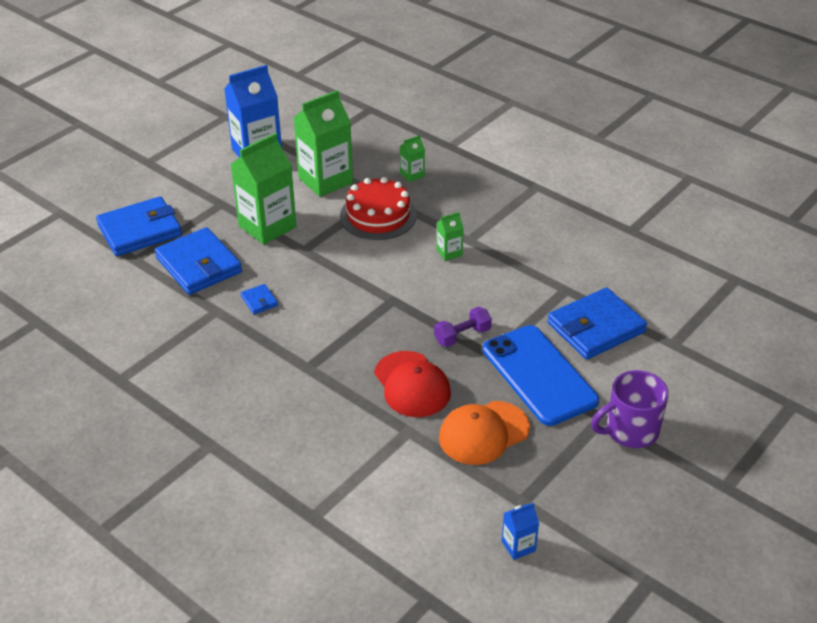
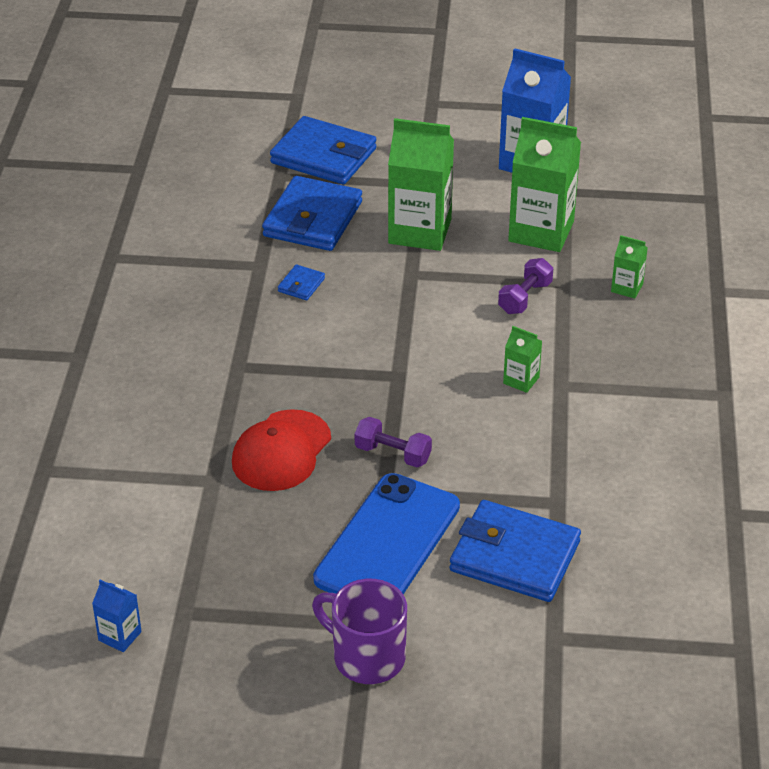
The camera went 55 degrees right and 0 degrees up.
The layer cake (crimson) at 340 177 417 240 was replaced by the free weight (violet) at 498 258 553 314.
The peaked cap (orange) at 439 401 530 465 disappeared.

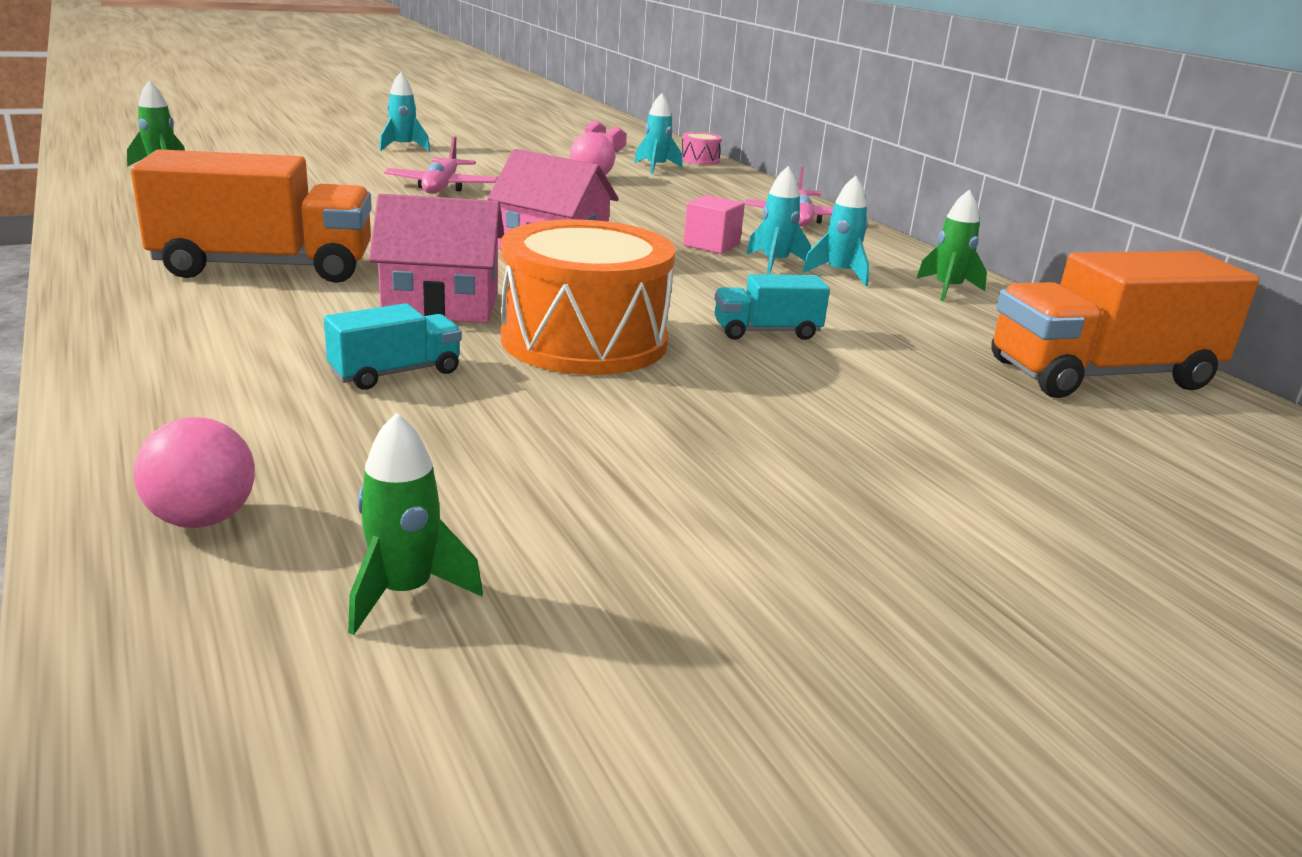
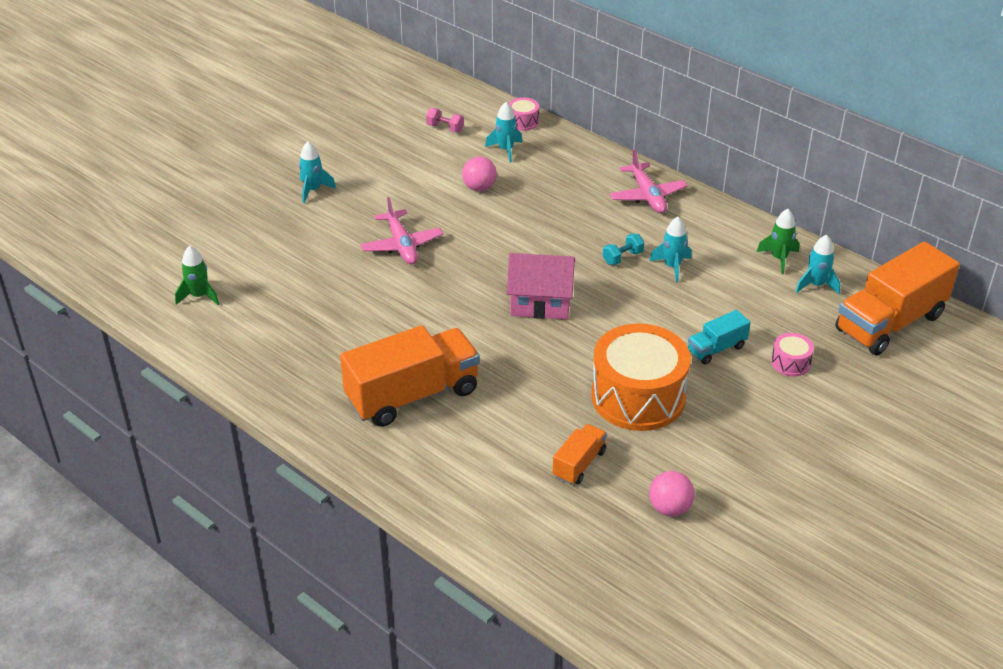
The camera went 20 degrees left and 15 degrees up.
The play ball (rosy) moved from 134 417 255 528 to 649 471 695 517.
The lorry (teal) at 324 303 462 390 became the lorry (orange) at 553 424 607 485.
The spaceship (emerald) at 348 412 483 635 disappeared.
The cottage (rosy) at 369 194 504 323 disappeared.
The cube (rosy) at 683 195 745 254 was replaced by the free weight (teal) at 603 234 644 265.
The spaceship (teal) moved from 802 175 870 286 to 795 235 840 294.
The toy drum (rosy) at 771 333 814 377 appeared.

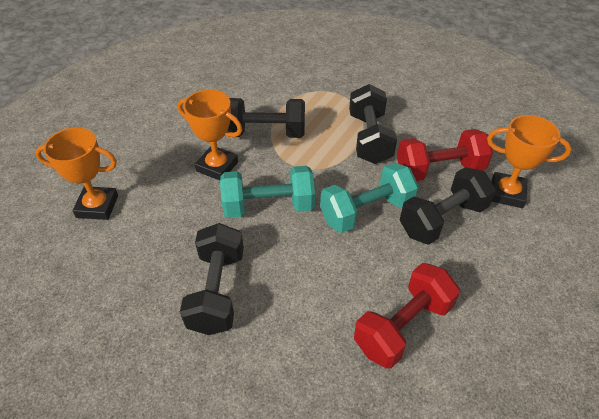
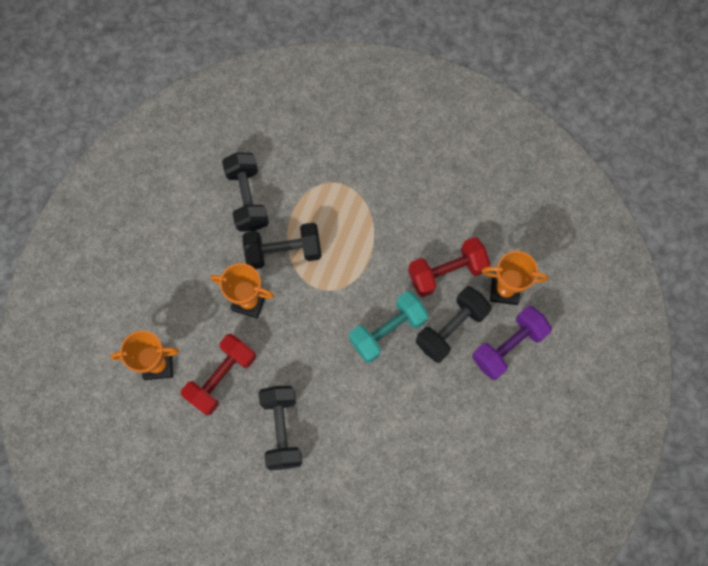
The camera went 10 degrees left and 25 degrees up.
The free weight (teal) at 220 166 315 218 disappeared.
The free weight (ebony) moved from 349 84 397 164 to 222 152 269 232.
The free weight (crimson) moved from 354 263 460 369 to 181 334 256 416.
The free weight (violet) at 472 306 552 380 appeared.

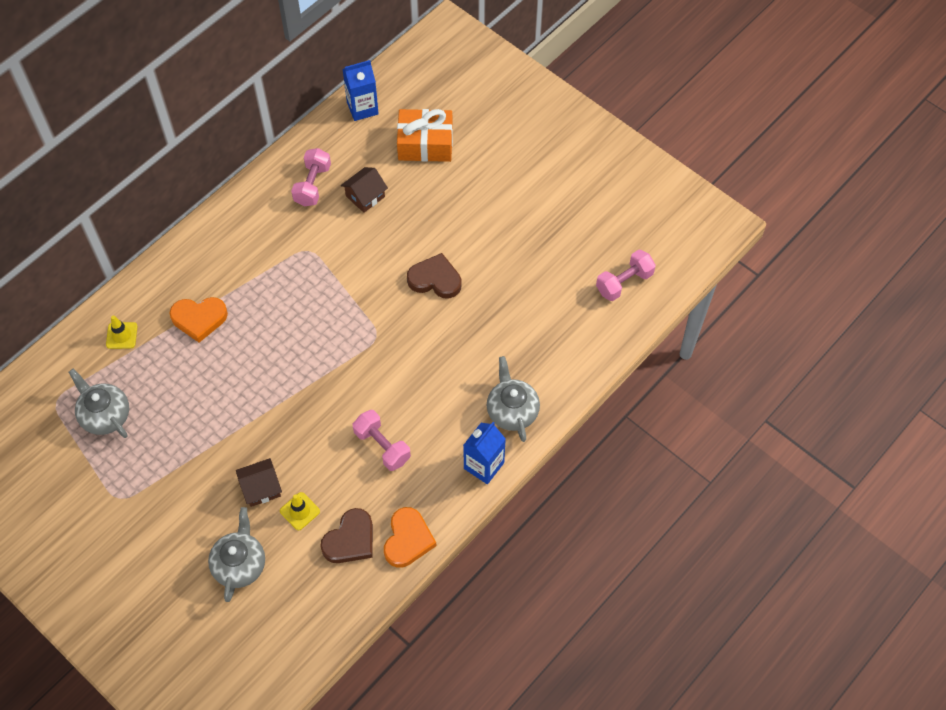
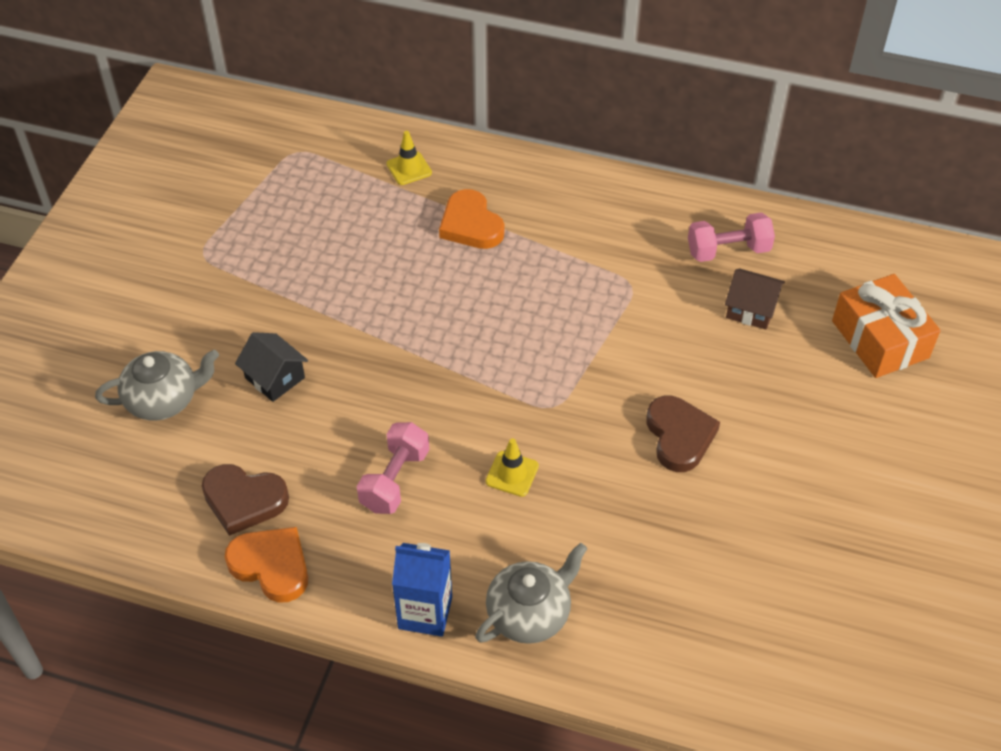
The camera went 65 degrees right and 10 degrees down.
The tea pot (grey) at 69 369 129 438 disappeared.
The cottage (russet) at 236 458 282 507 became the cottage (ebony) at 235 332 308 402.
The traffic cone (golden) moved from 280 492 320 530 to 486 438 539 497.
The milk carton (cobalt) at 342 60 379 121 disappeared.
The heart shape (orange) at 384 507 436 568 turned 135 degrees counterclockwise.
The free weight (rosy) at 596 250 656 301 disappeared.

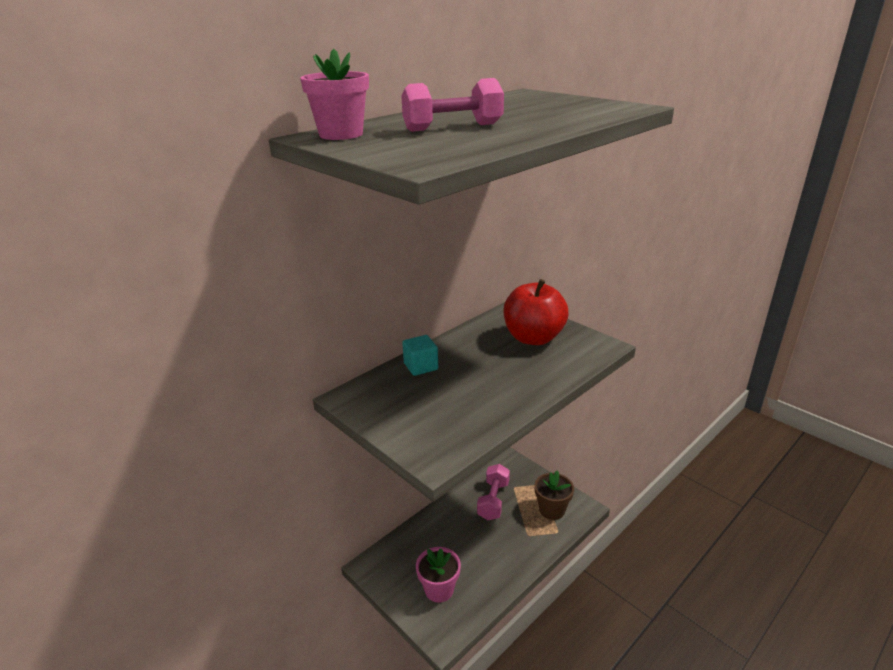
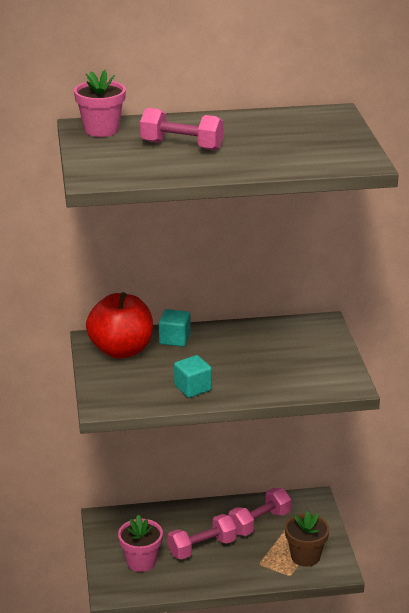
The camera went 35 degrees right and 0 degrees up.
The toy apple (crimson) moved from 504 279 569 345 to 86 292 153 359.
The free weight (rosy) at 168 514 237 560 appeared.
The cube (teal) at 174 355 212 398 appeared.

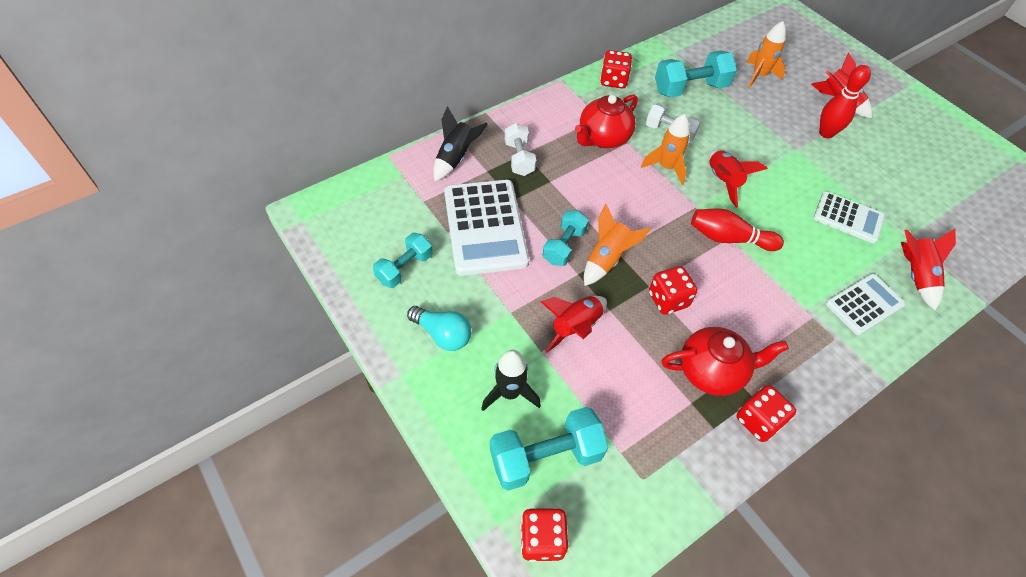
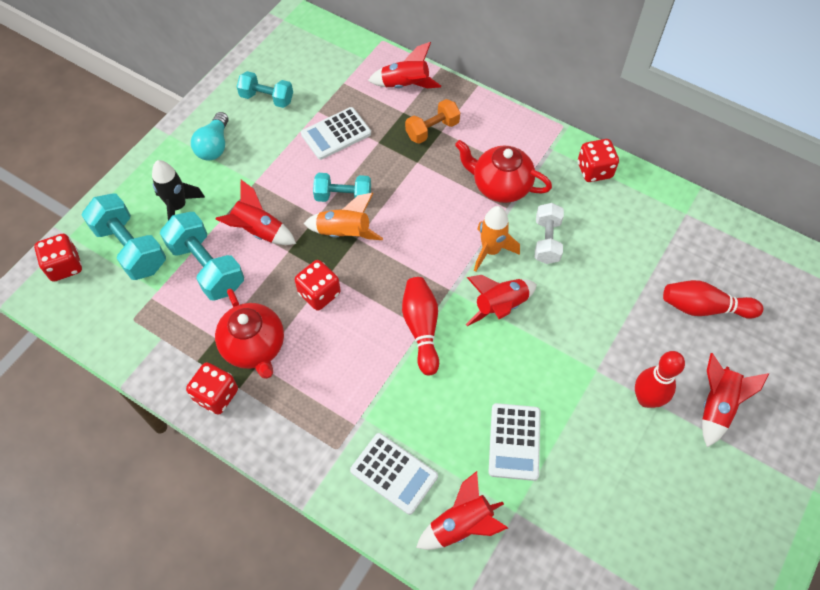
The camera went 70 degrees right and 5 degrees up.
The spaceship (ebony) at 433 106 488 181 became the spaceship (crimson) at 368 42 441 88.
The calculator (white) at 444 180 529 276 changed to 0.59 times the size.
The free weight (white) at 505 123 536 176 became the free weight (orange) at 405 99 460 144.
The free weight (teal) moved from 655 50 737 97 to 160 212 244 301.
The spaceship (orange) at 746 21 786 88 was replaced by the bowling pin (crimson) at 663 280 763 319.

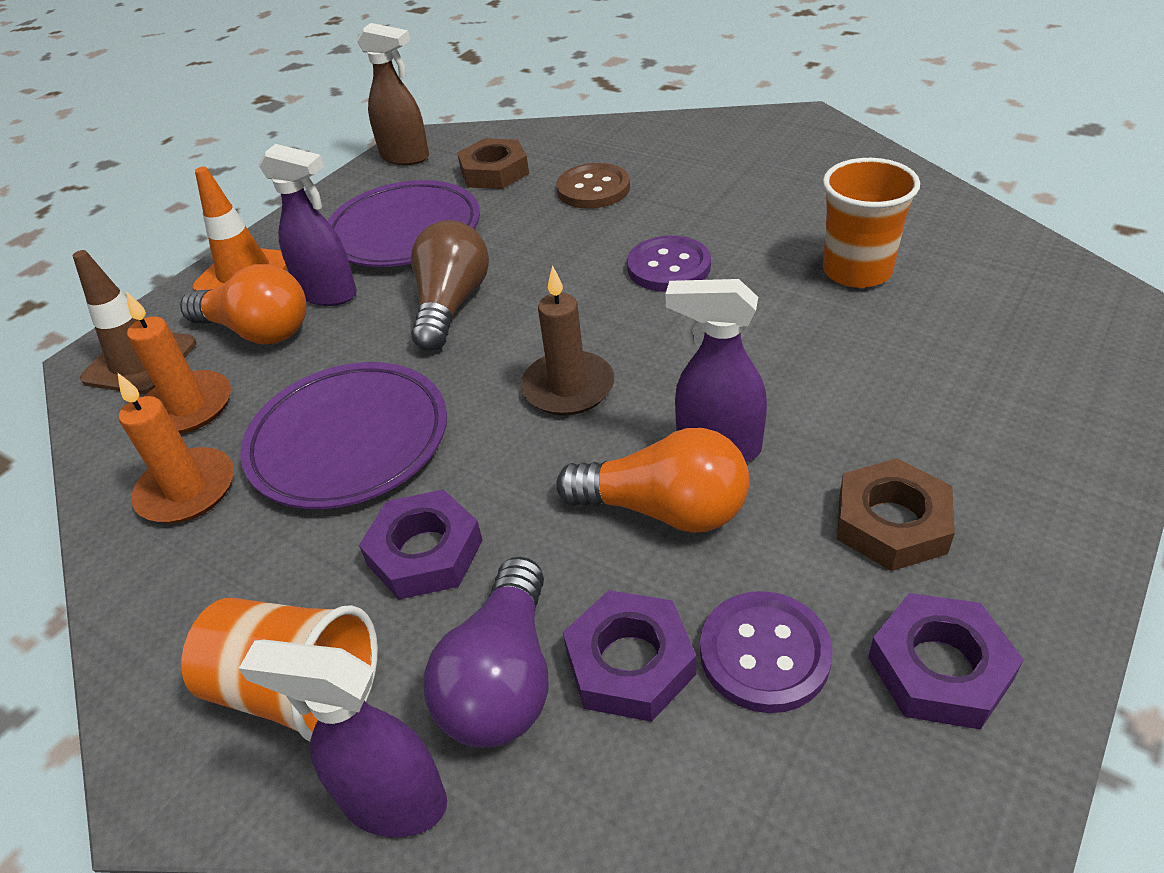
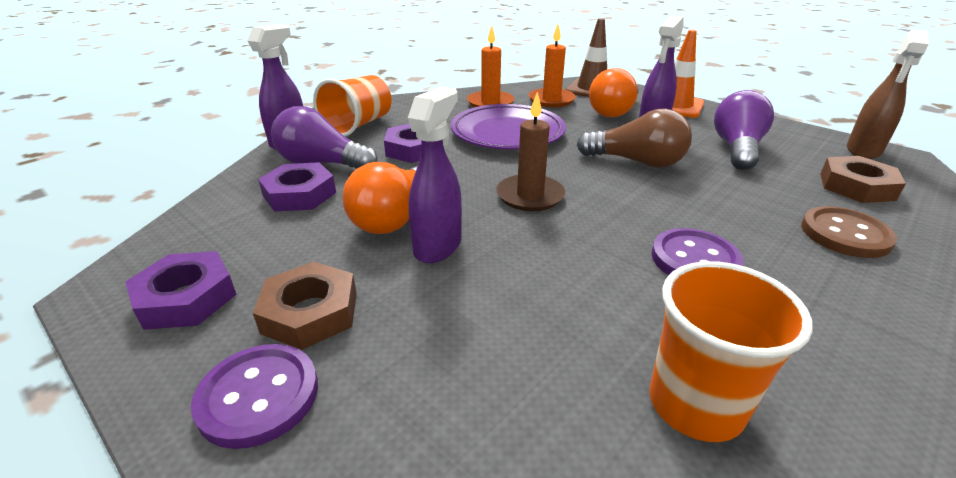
The camera went 95 degrees right and 10 degrees down.
The plate (violet) at 328 180 480 267 was replaced by the light bulb (violet) at 714 90 774 170.
The sewing button (violet) moved from 700 591 832 713 to 191 344 318 449.

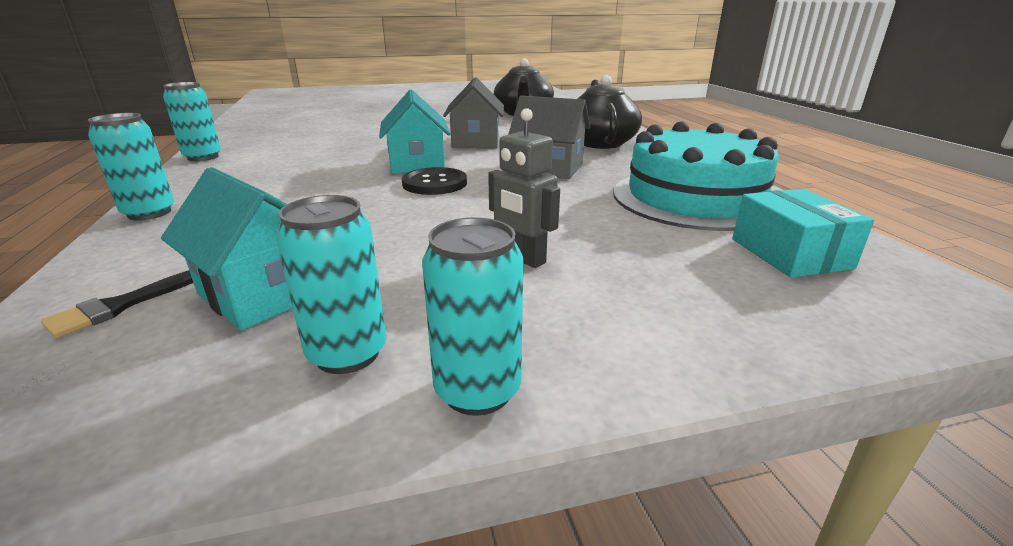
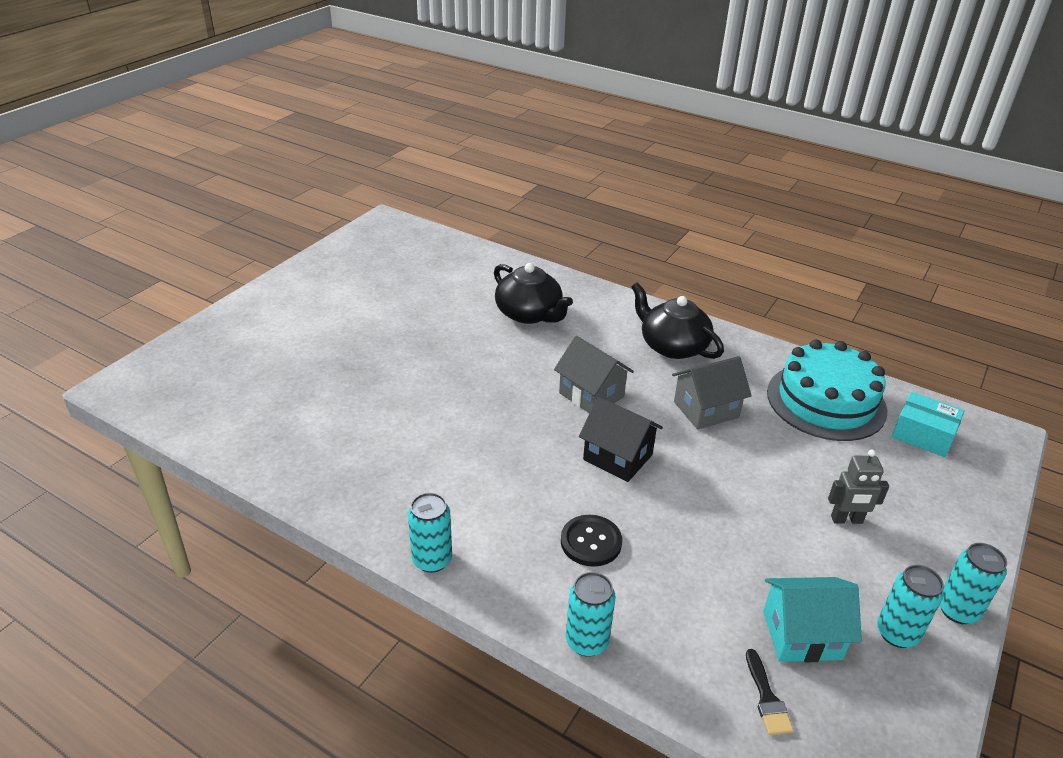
The camera went 45 degrees left and 10 degrees up.
The cottage (teal) at 379 90 450 173 became the cottage (ebony) at 579 397 663 482.
The sewing button (ebony) moved from 402 167 467 195 to 561 515 622 567.

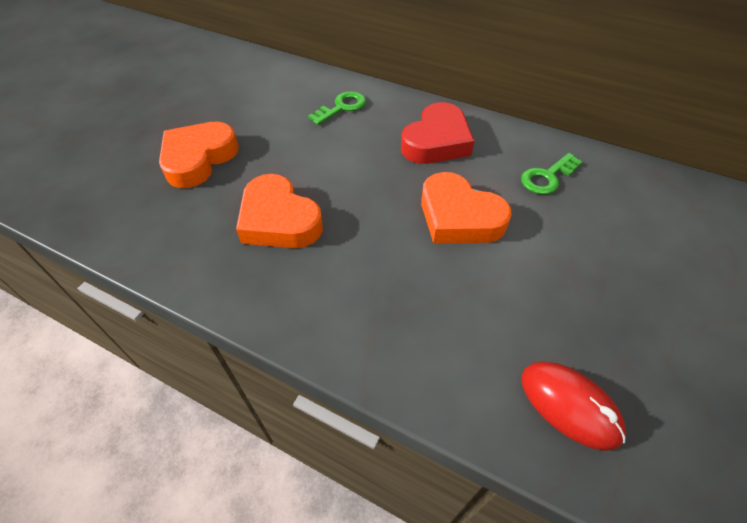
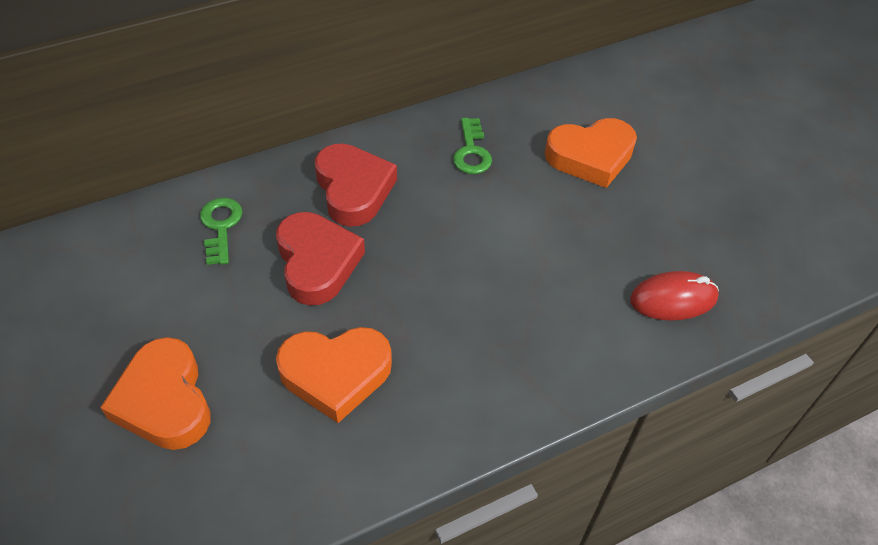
The camera went 55 degrees left and 0 degrees up.
The heart shape (orange) moved from 421 172 512 244 to 545 118 637 188.
The heart shape (crimson) at 276 212 365 306 appeared.

